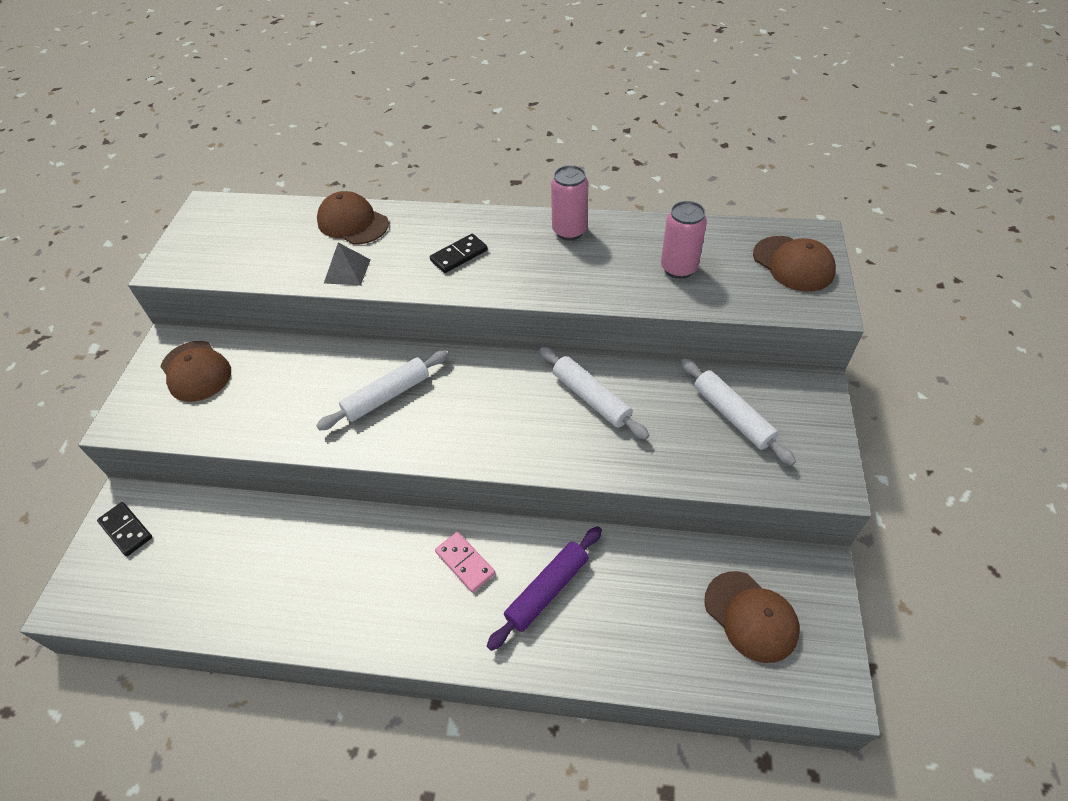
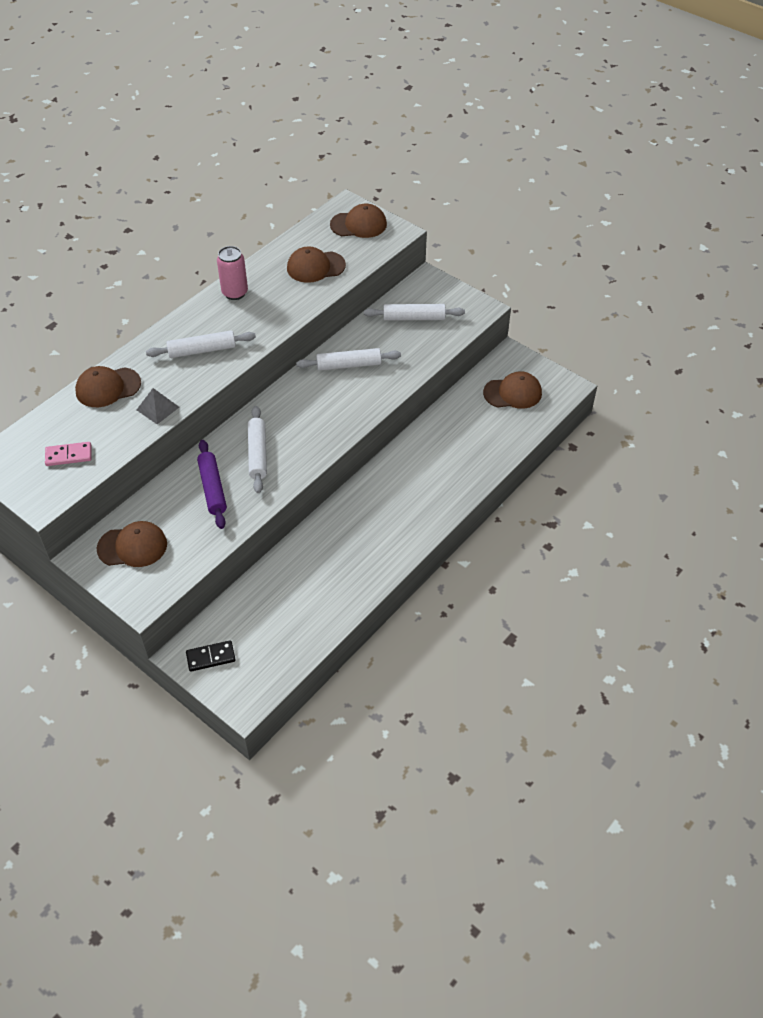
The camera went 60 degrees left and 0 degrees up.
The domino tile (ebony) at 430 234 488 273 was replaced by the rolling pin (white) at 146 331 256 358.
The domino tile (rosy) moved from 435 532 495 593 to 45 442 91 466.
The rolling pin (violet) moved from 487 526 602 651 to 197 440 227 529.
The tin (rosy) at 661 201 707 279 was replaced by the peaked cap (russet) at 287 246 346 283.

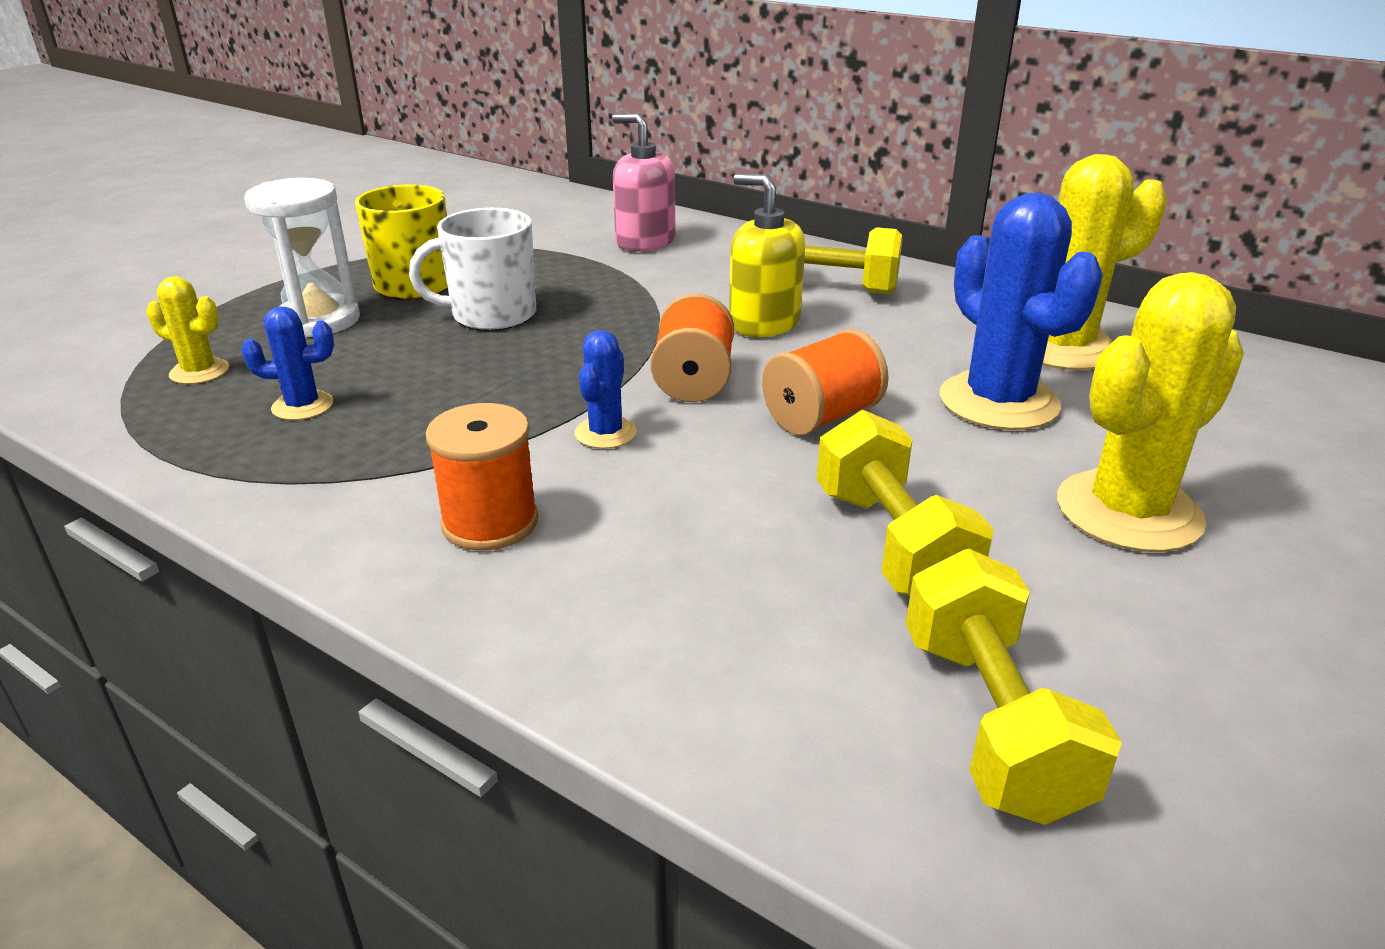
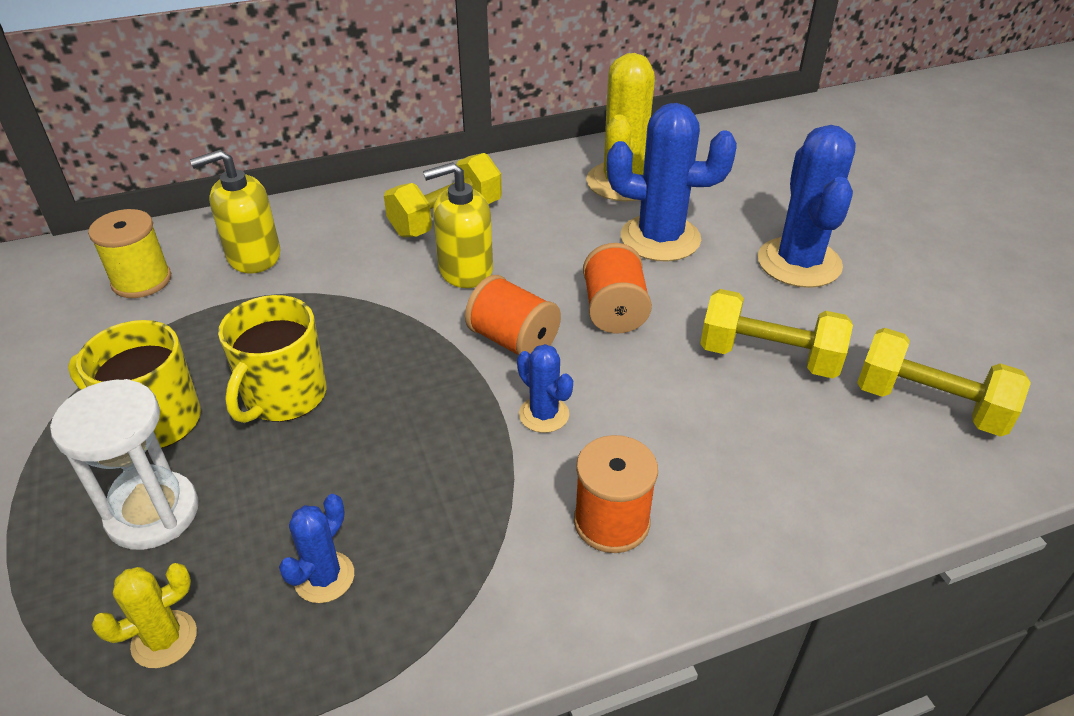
The camera went 55 degrees left and 10 degrees up.
The tea mug (white) at 409 208 536 331 became the tea mug (golden) at 218 295 326 423.
The soap dispenser (rosy) at 612 113 676 252 became the soap dispenser (golden) at 190 150 281 273.
The prickly plant (golden) at 1057 272 1244 552 became the prickly plant (cobalt) at 758 125 856 288.
The spool (golden) at 88 209 171 298 appeared.

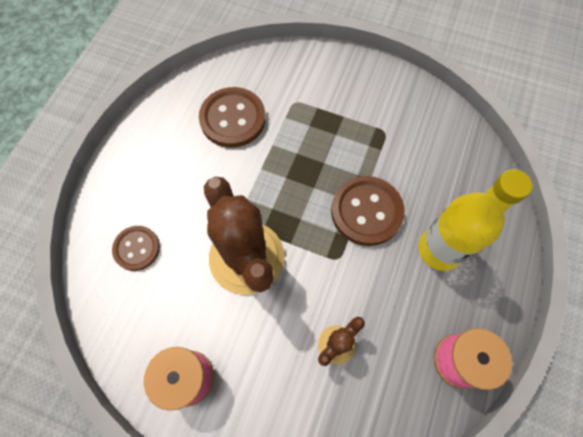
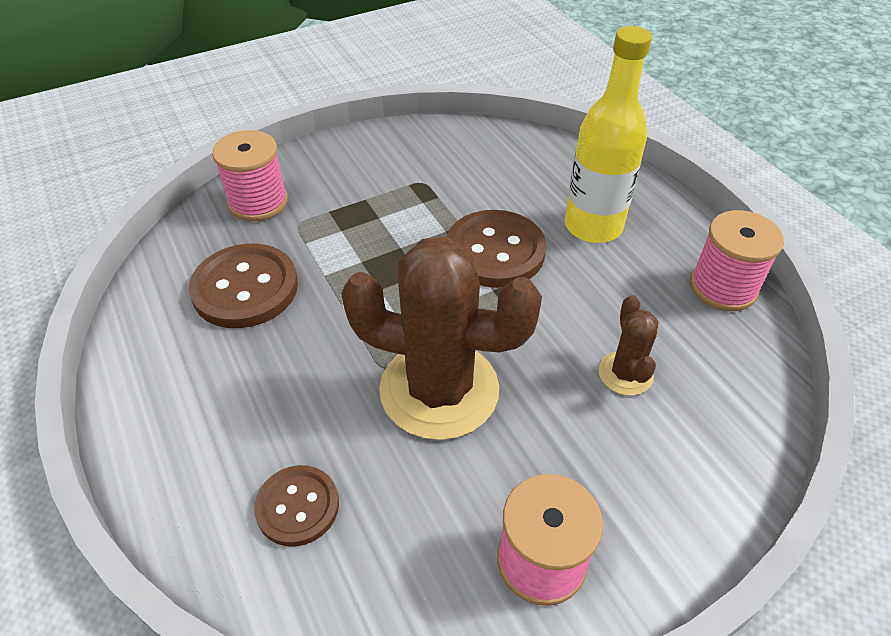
The camera went 50 degrees left and 20 degrees down.
The spool (rosy) at 212 130 288 221 appeared.

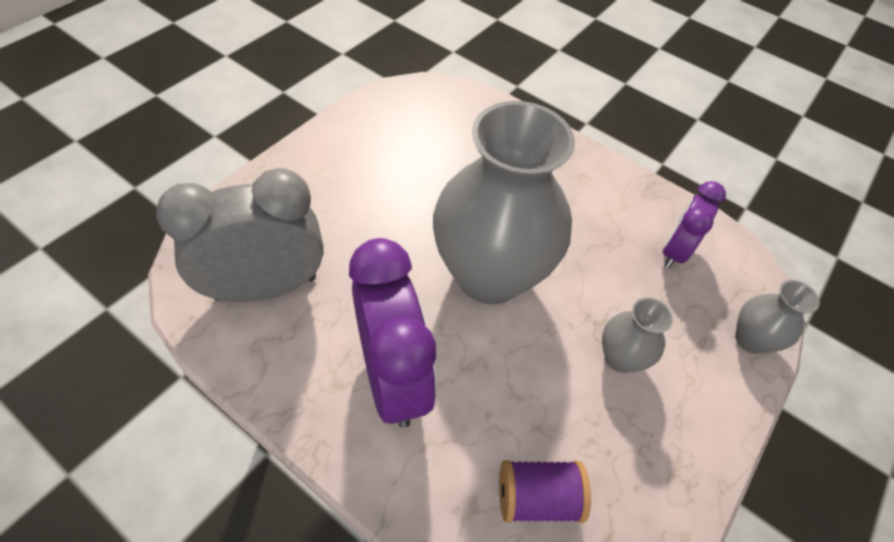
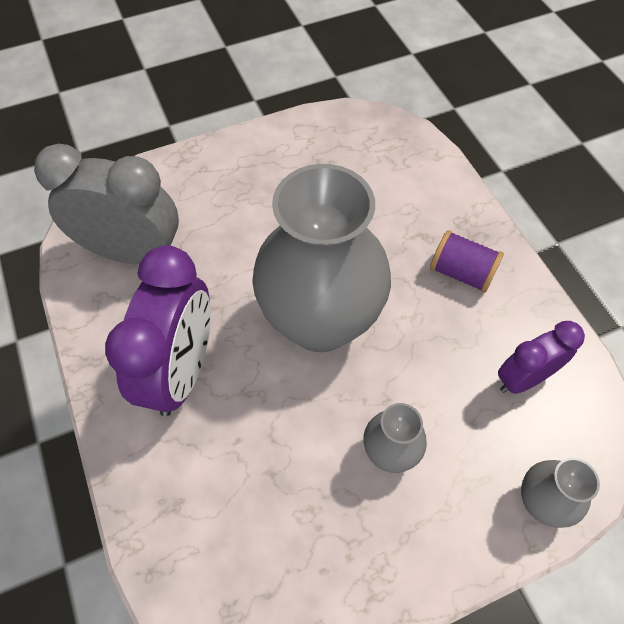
The camera went 35 degrees right and 5 degrees up.
The spool (violet) moved from 499 460 591 523 to 430 230 504 293.

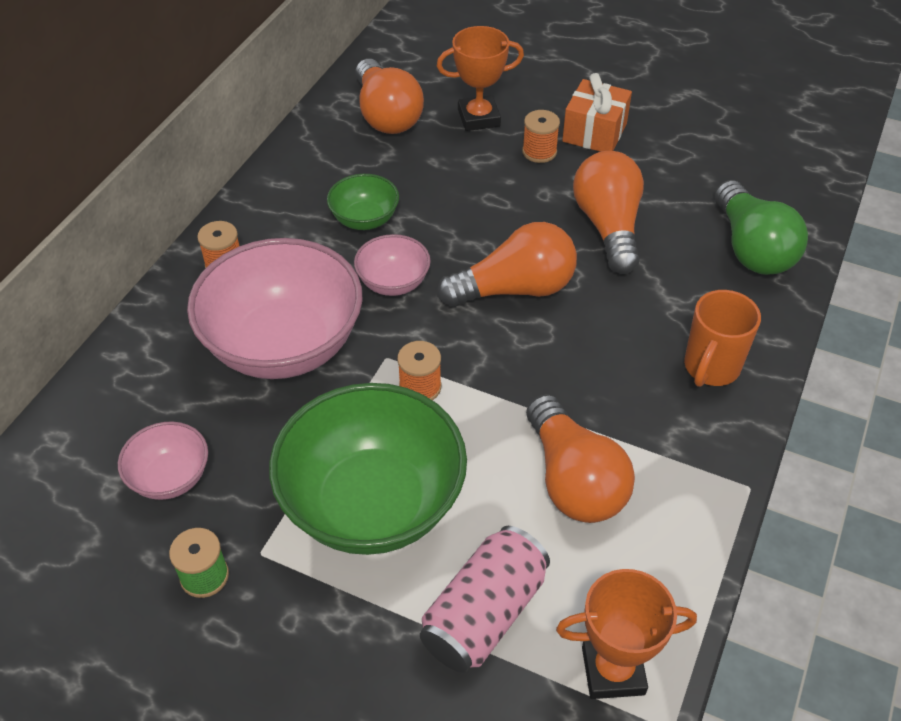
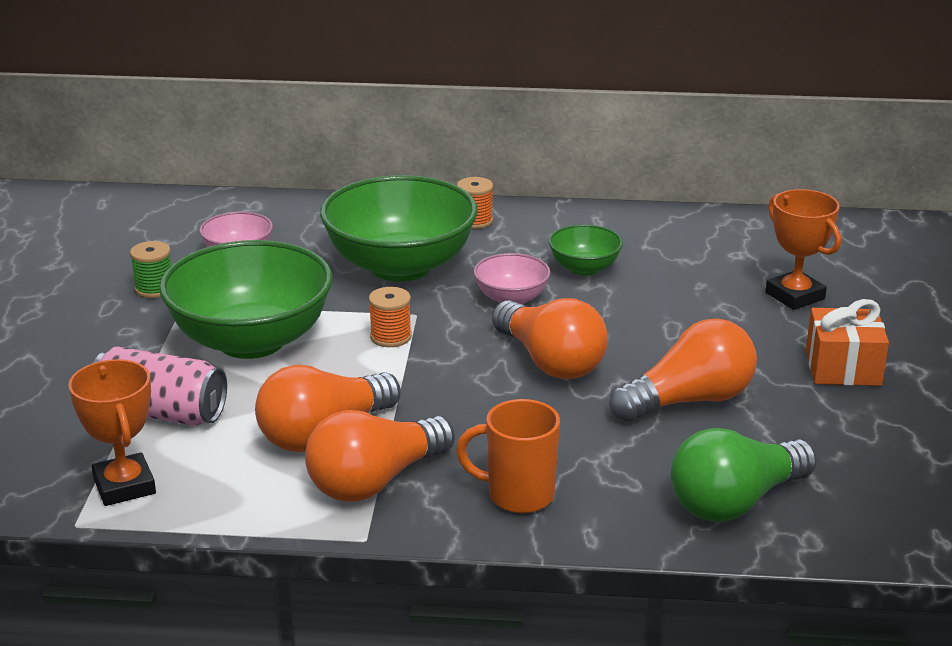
The camera went 70 degrees right and 20 degrees down.
The bowl (rosy) at 187 238 363 379 became the bowl (emerald) at 320 175 478 282.
The light bulb (orange) moved from 355 59 424 134 to 305 410 455 502.
The spool (orange) at 522 110 560 163 disappeared.

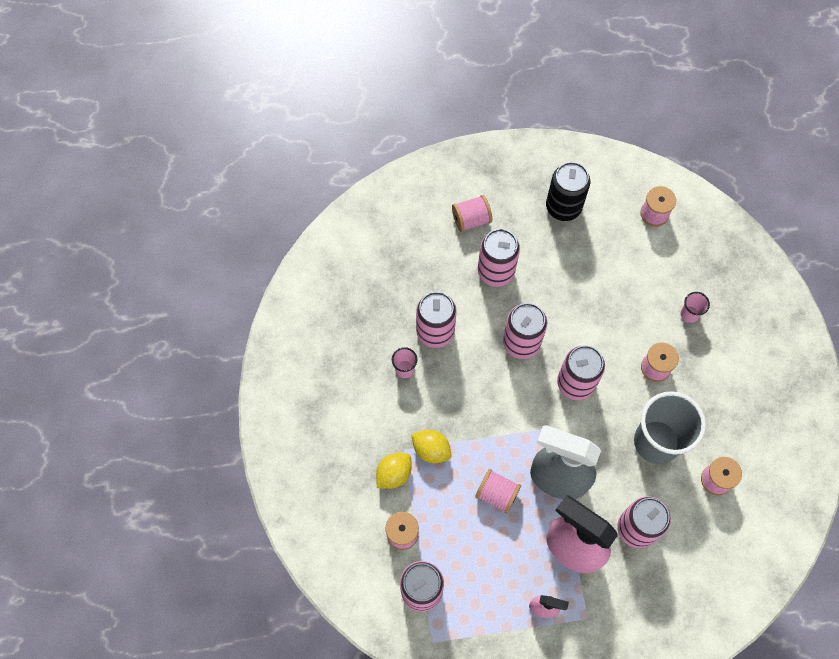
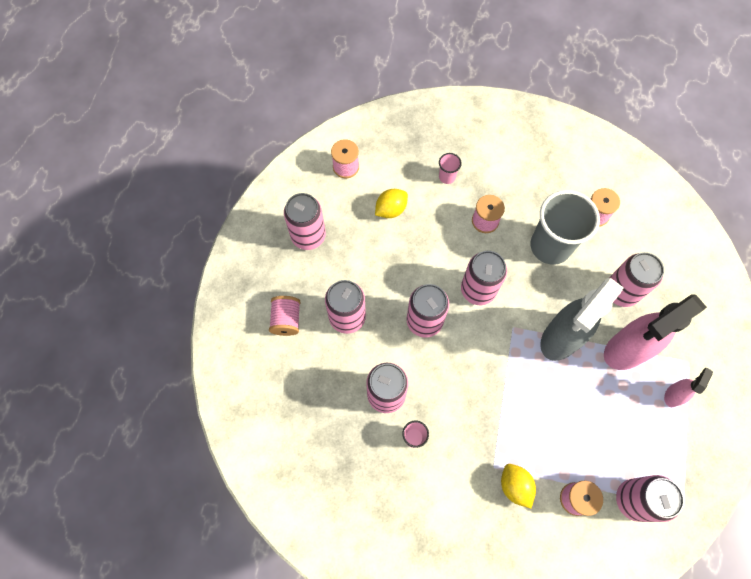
The camera went 70 degrees left and 0 degrees up.
The lemon (golden) moved from 411 430 452 463 to 375 189 408 218.
The spool (rosy) at 475 469 521 514 disappeared.
The tin (ebony) at 546 162 590 221 became the tin (rosy) at 284 193 326 250.

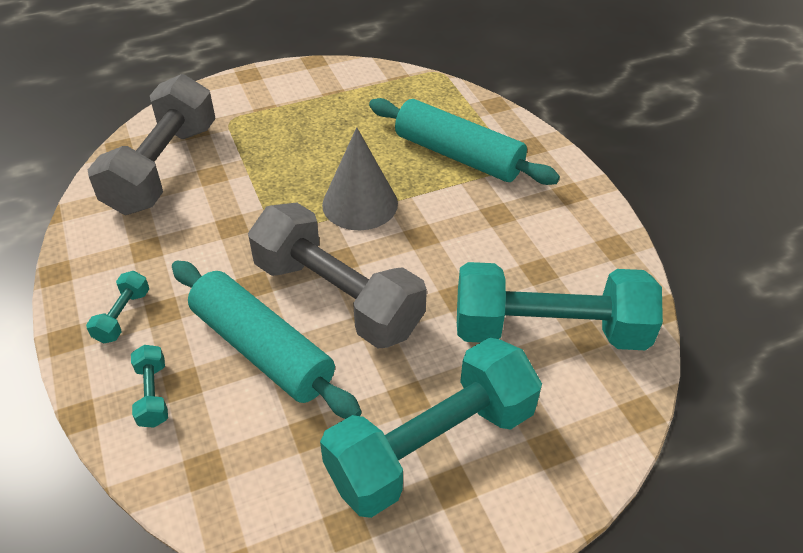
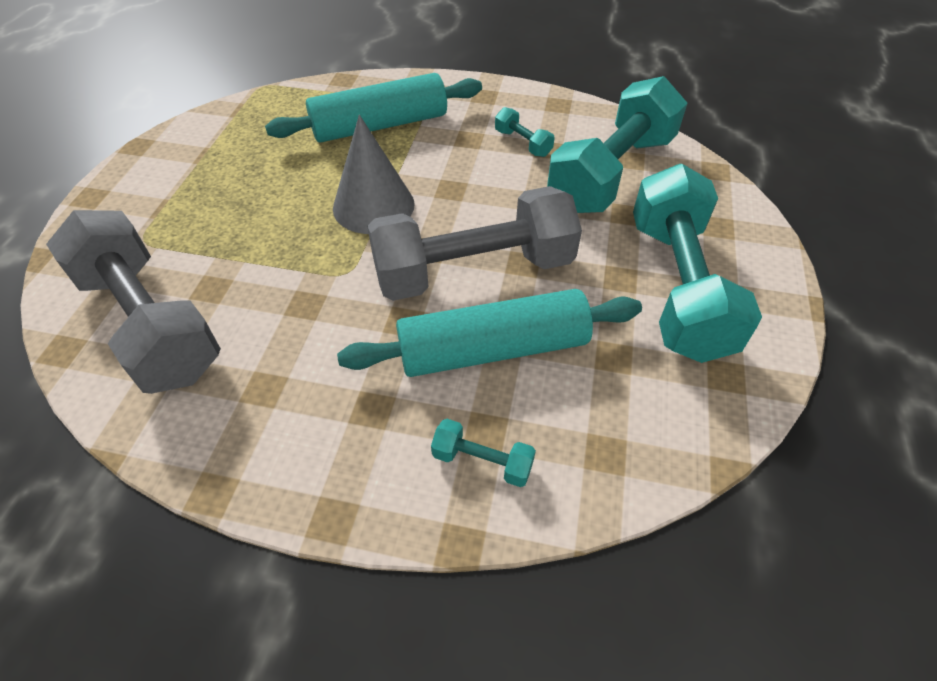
The camera went 55 degrees left and 5 degrees up.
The free weight (teal) moved from 86 271 149 344 to 495 107 555 157.

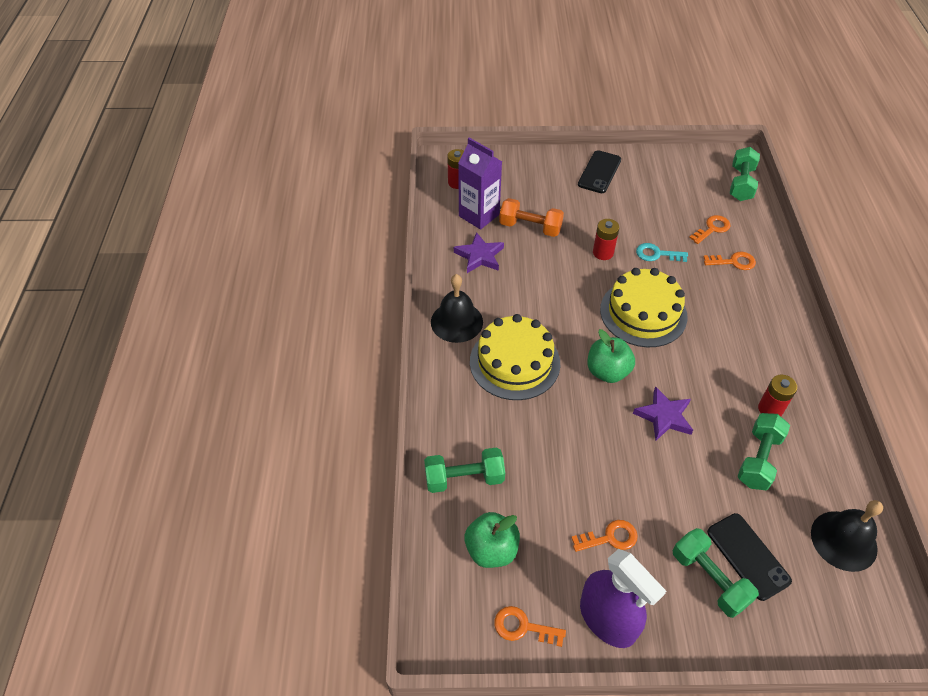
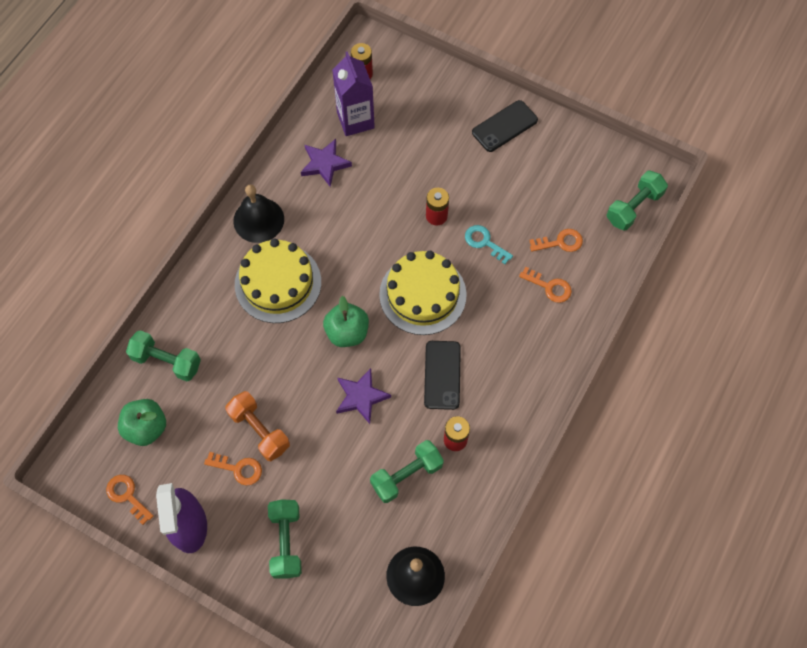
The camera went 30 degrees right and 15 degrees up.
The free weight (orange) moved from 499 198 564 237 to 225 391 290 461.
The mobile phone (ebony) moved from 707 513 792 601 to 424 341 461 410.

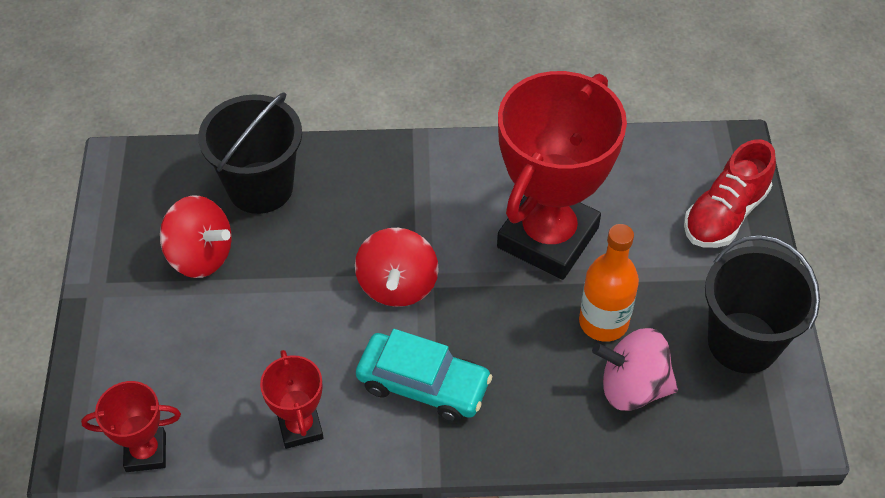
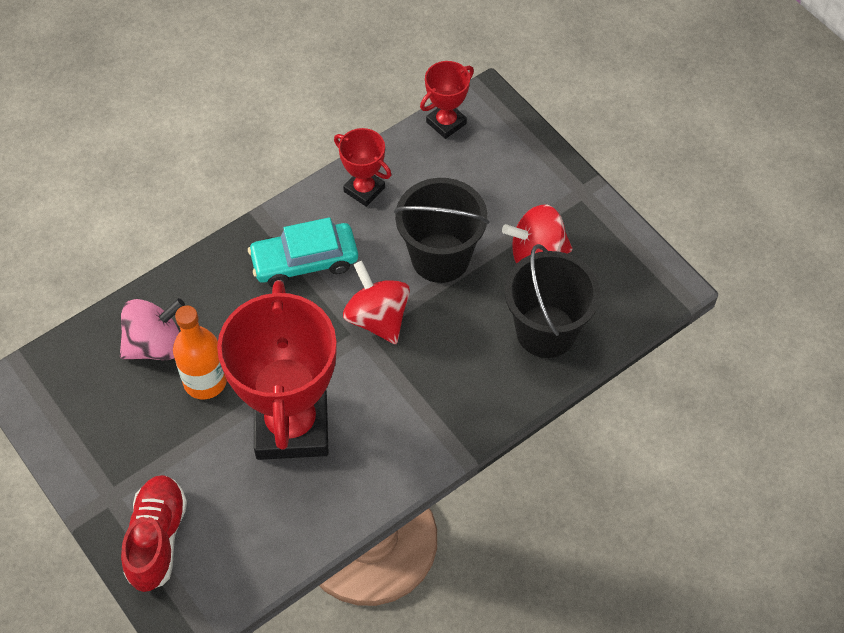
The camera went 145 degrees right and 5 degrees up.
The pail (ebony) moved from 705 235 820 373 to 394 178 489 283.

